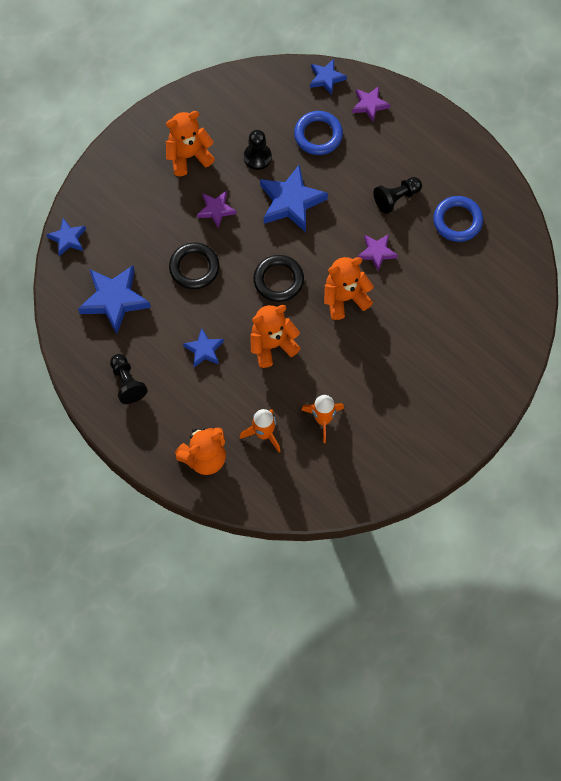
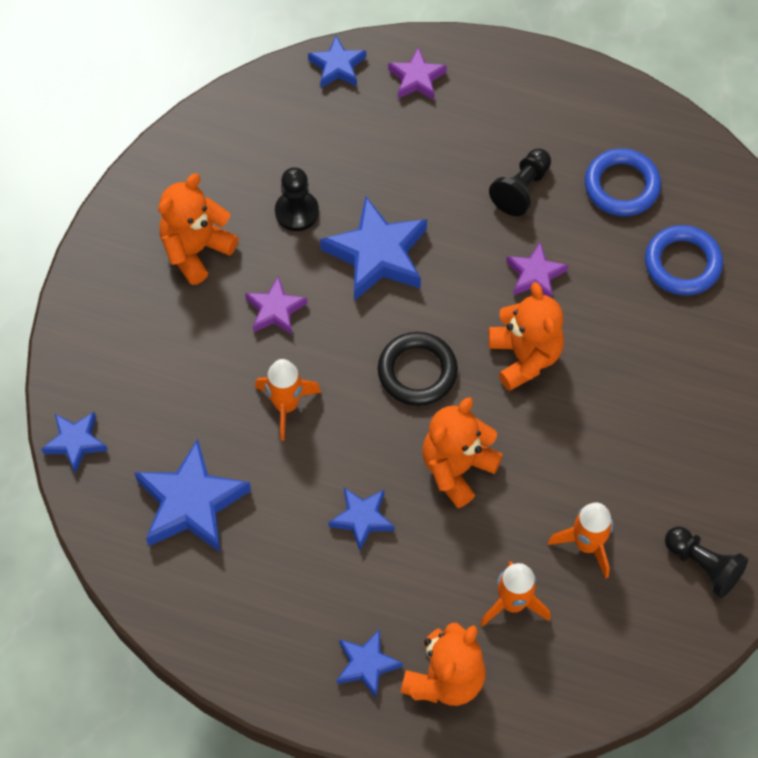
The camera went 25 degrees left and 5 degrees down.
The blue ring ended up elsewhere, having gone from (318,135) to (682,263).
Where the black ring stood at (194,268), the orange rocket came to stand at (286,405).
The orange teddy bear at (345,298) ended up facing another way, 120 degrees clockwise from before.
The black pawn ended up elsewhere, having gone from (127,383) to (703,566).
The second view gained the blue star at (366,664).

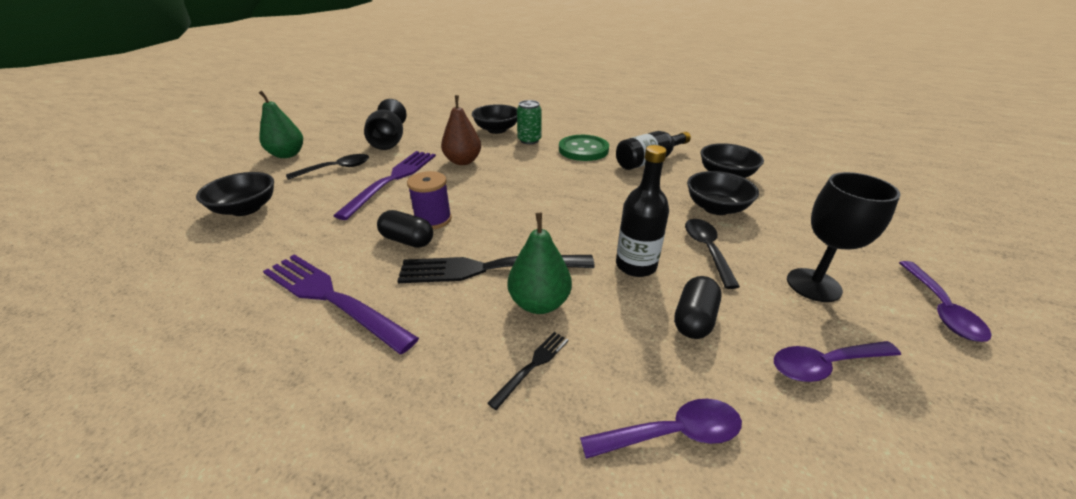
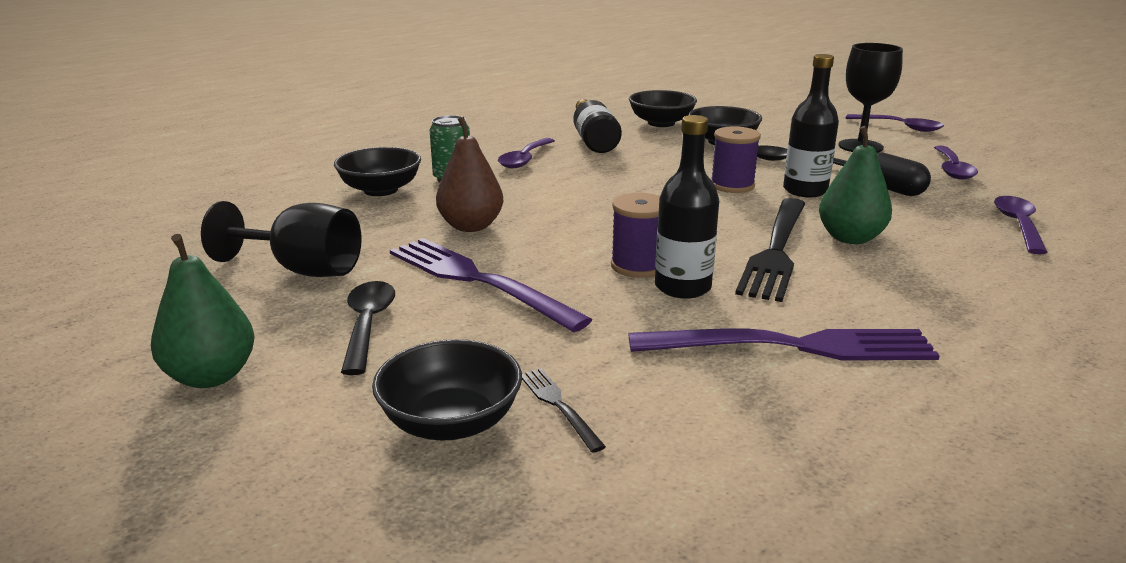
The camera went 65 degrees left and 10 degrees down.
Where the green button stood at (583,150), the purple spoon came to stand at (525,159).
Where the black capsule stood at (407,240), the black bottle came to stand at (682,287).
The purple fork at (330,297) ended up facing another way, 150 degrees counterclockwise from before.
The black fork ended up elsewhere, having gone from (533,365) to (558,405).
The second view gained the purple spool at (732,185).

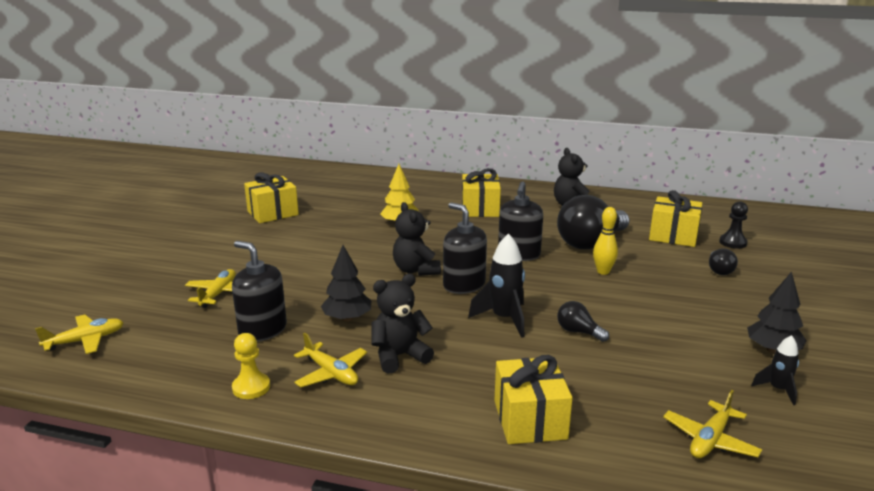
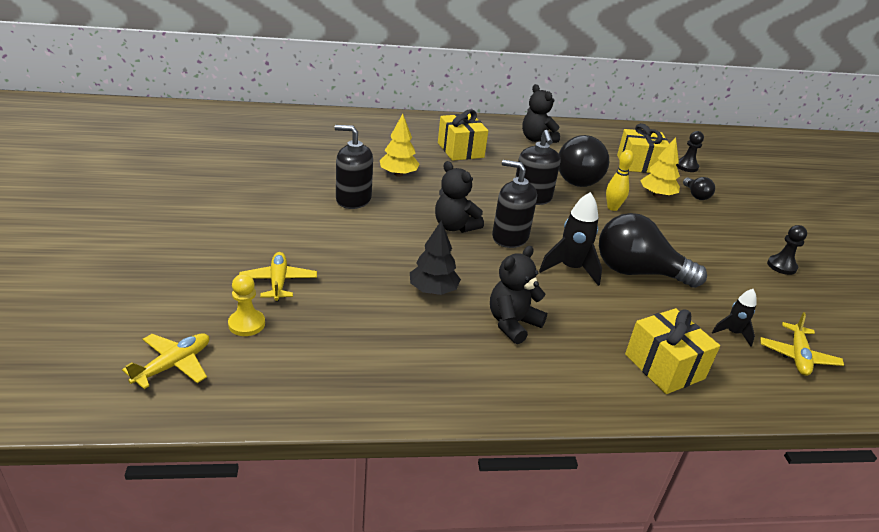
The camera went 25 degrees left and 10 degrees up.
The second view lost the yellow gift at (273,213).
The black soap dispenser ended up elsewhere, having gone from (262,330) to (353,199).
Where the black tree stood at (772,350), the black pawn came to stand at (781,266).
The size of the black light bulb at (578,332) changed by a factor of 2.18.
The second view lost the yellow plane at (331,373).
The yellow pawn ended up elsewhere, having gone from (251,387) to (246,324).
The black rocket ended up elsewhere, having gone from (778,390) to (732,333).
The second view gained the yellow tree at (656,195).

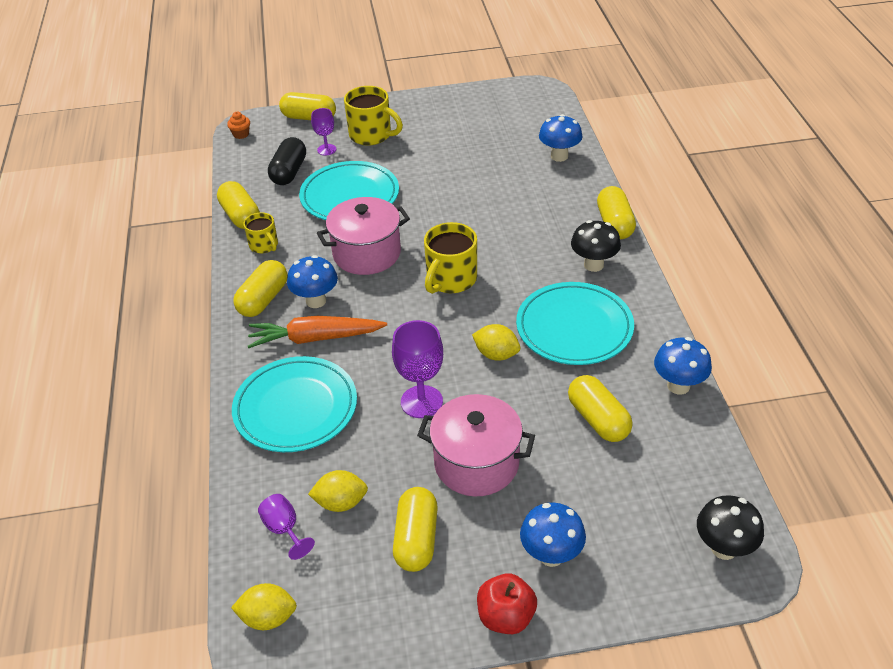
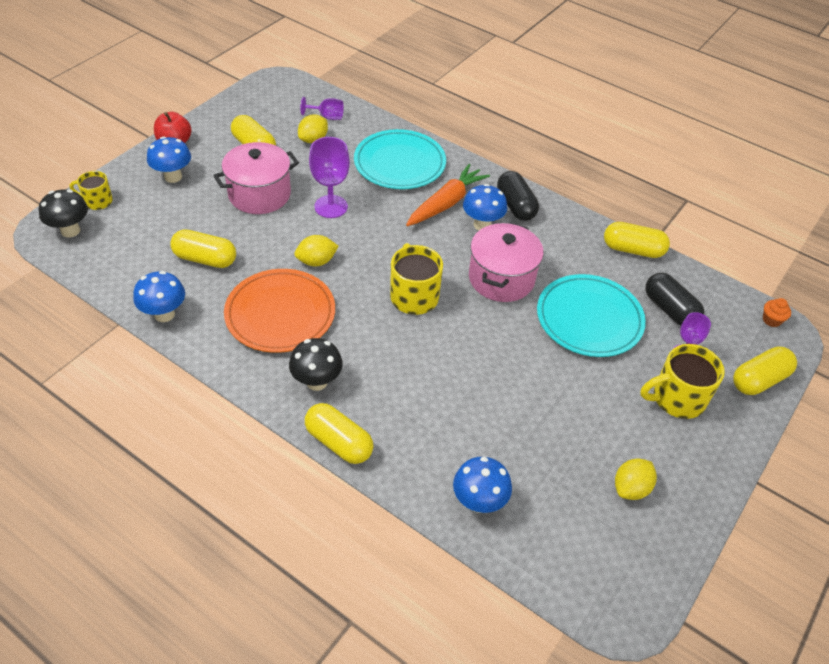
The camera went 130 degrees right and 5 degrees up.
The yellow mug ended up elsewhere, having gone from (264,245) to (97,201).
What was the yellow capsule at (263,299) turned into the black capsule at (515,206).
What was the turquoise plate at (574,327) turned into the orange plate at (280,314).
The yellow lemon ended up elsewhere, having gone from (268,618) to (631,488).

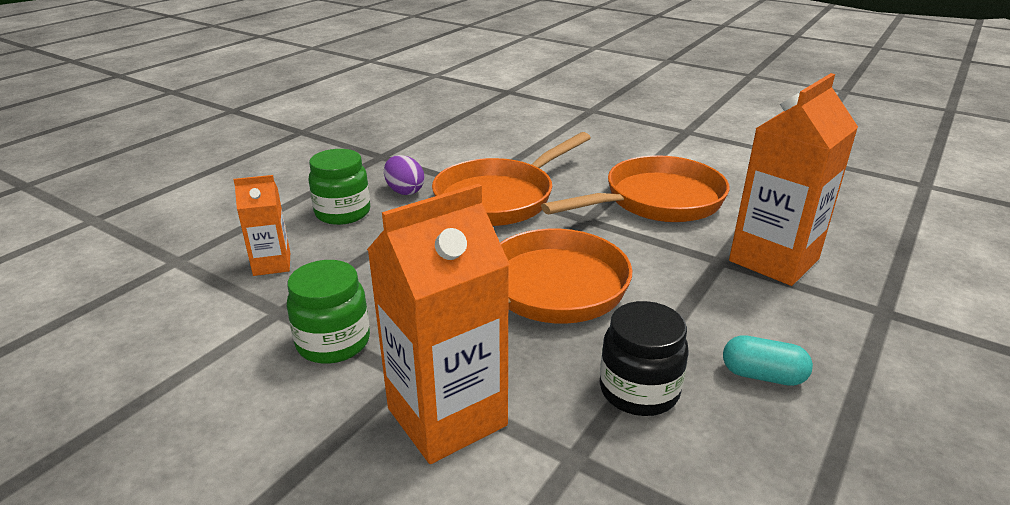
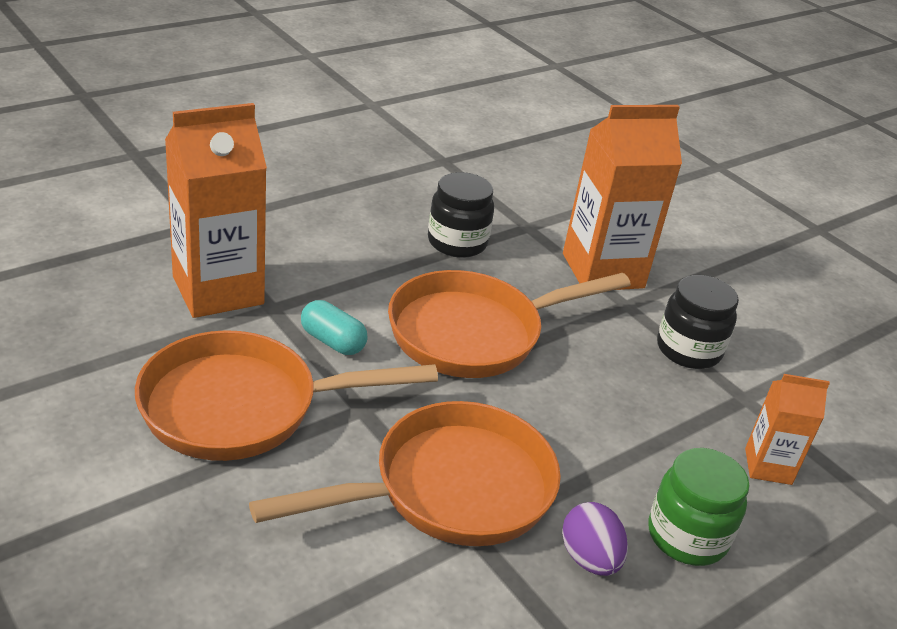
The camera went 165 degrees left and 5 degrees up.
What was the green jar at (333,342) turned into the black jar at (688,350).
The turquoise capsule ended up elsewhere, having gone from (762,375) to (333,341).

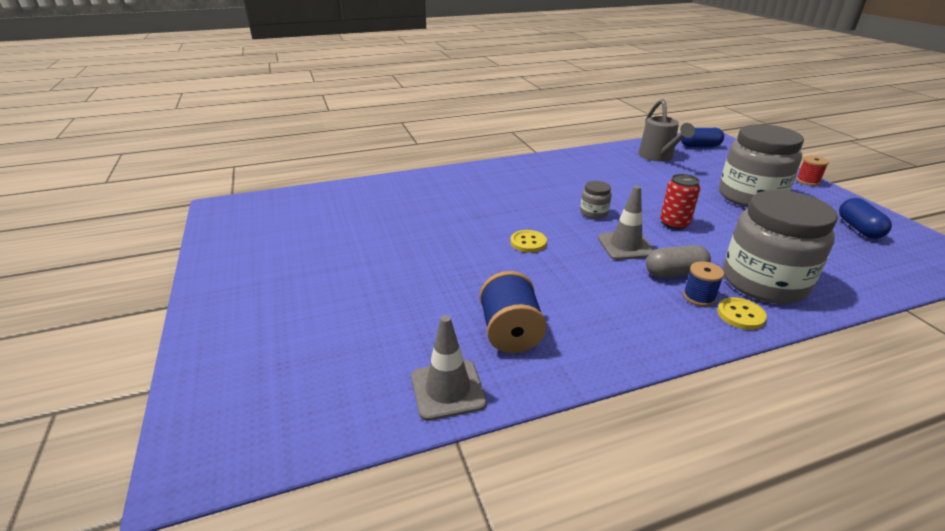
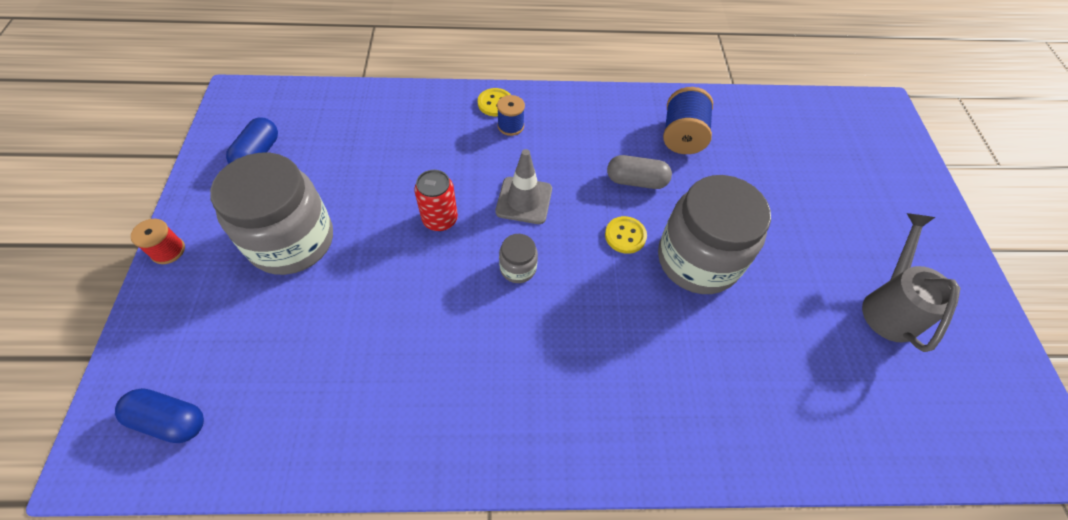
The camera went 165 degrees left and 25 degrees up.
The grey watering can ended up elsewhere, having gone from (658,157) to (889,307).
The grey jar ended up elsewhere, having gone from (764,282) to (697,260).
The grey capsule ended up elsewhere, having gone from (675,273) to (636,181).
The second view lost the grey traffic cone at (448,390).

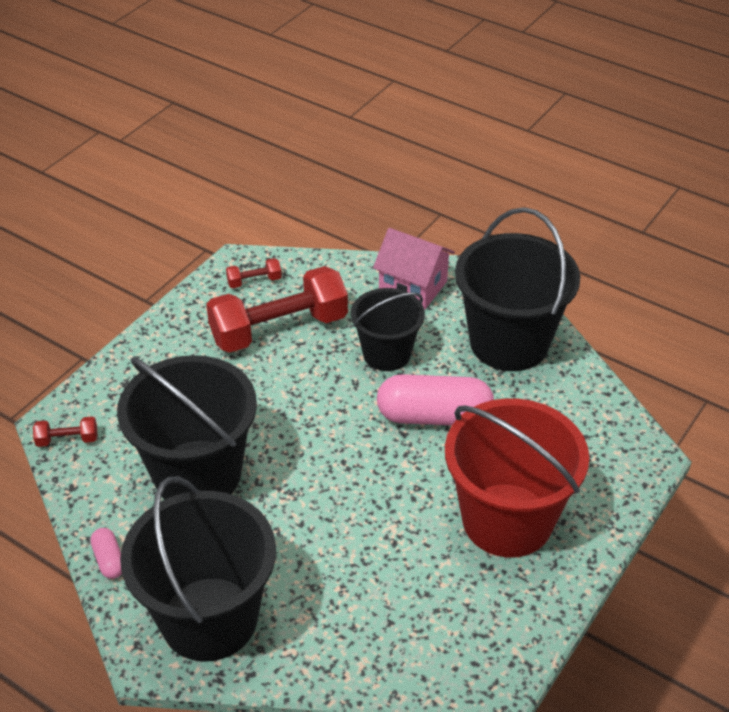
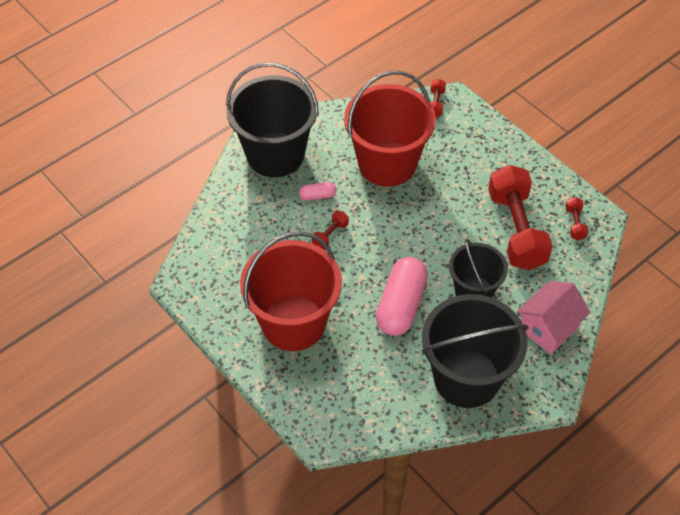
The camera went 105 degrees right and 10 degrees up.
What was the black bucket at (197,474) turned into the red bucket at (387,163).
The pink capsule ended up elsewhere, having gone from (109,560) to (317,196).
The second view gained the red dumbbell at (330,235).

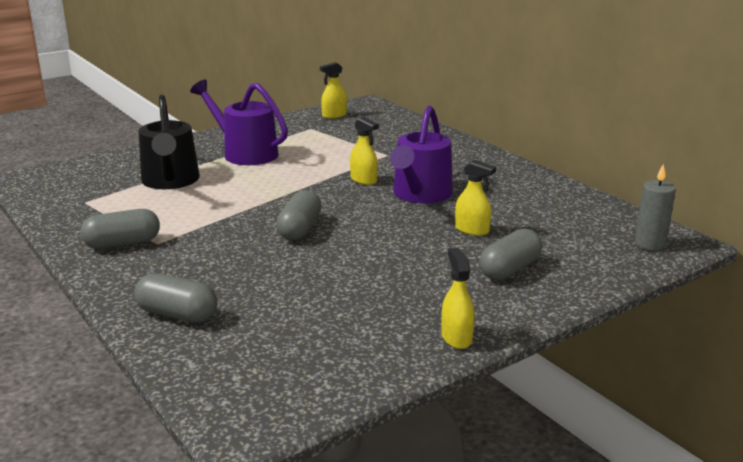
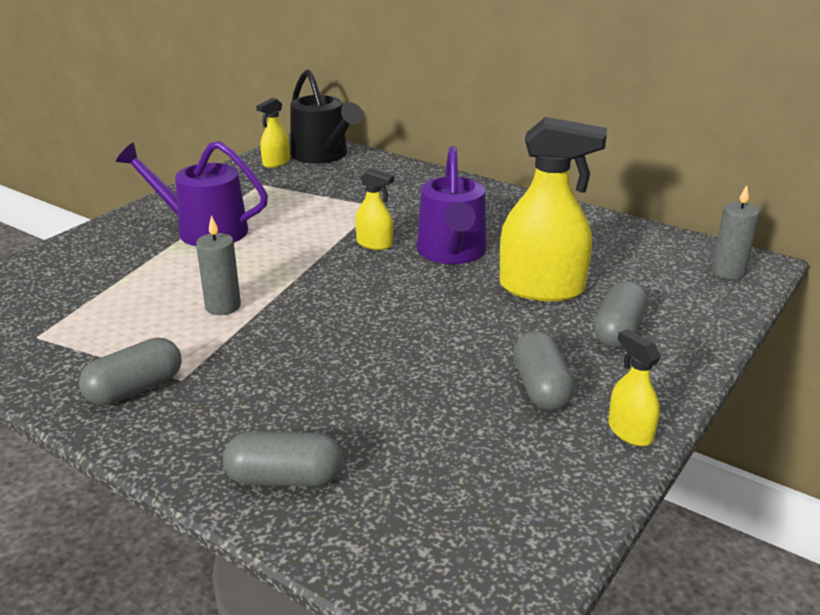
The camera went 20 degrees left and 5 degrees up.
The black watering can ended up elsewhere, having gone from (170,181) to (323,155).
The size of the yellow spray bottle at (472,230) changed by a factor of 2.02.
The grey capsule ended up elsewhere, having gone from (299,229) to (541,388).
The second view gained the grey candle at (223,306).

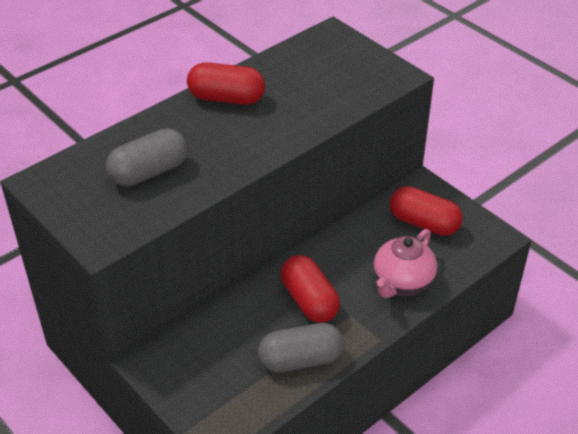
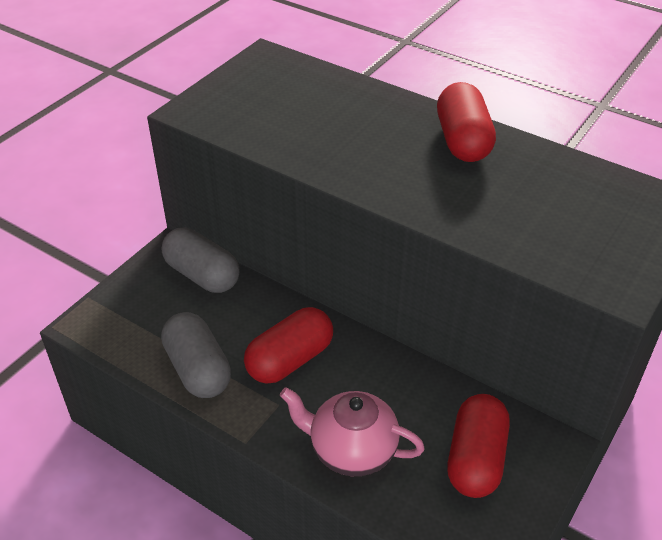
The camera went 75 degrees right and 0 degrees up.
The grey capsule ended up elsewhere, having gone from (149,172) to (202,275).

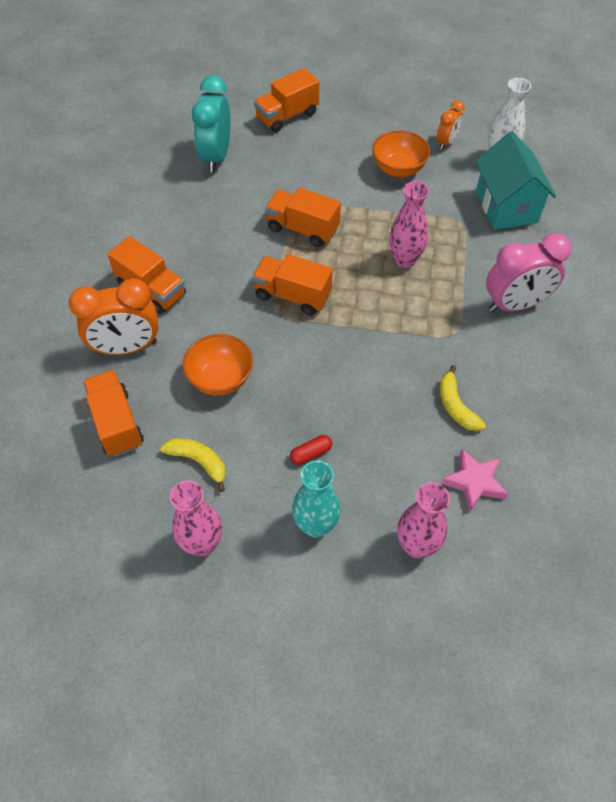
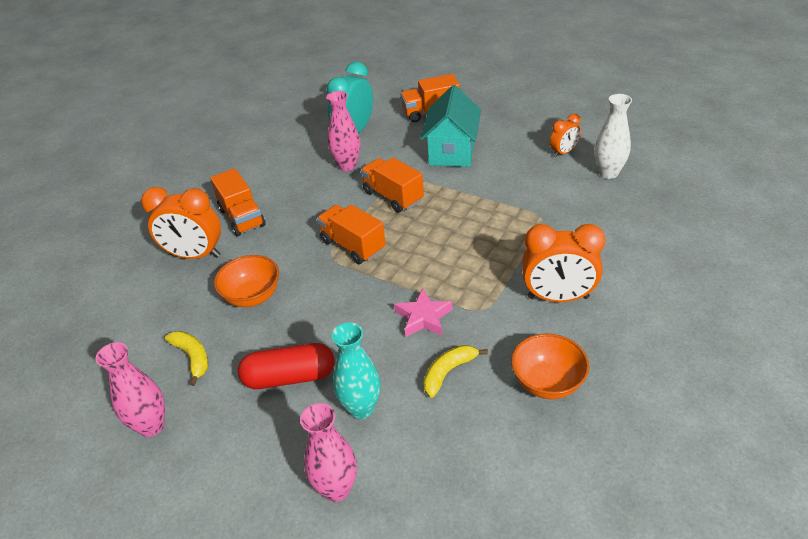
The camera went 25 degrees right and 15 degrees down.
The orange bowl ended up elsewhere, having gone from (398,169) to (547,382).
The turquoise house ended up elsewhere, having gone from (506,206) to (452,152).
The pink vase ended up elsewhere, having gone from (404,260) to (347,166).
What was the pink clock at (515,305) turned into the orange clock at (558,297).
The yellow banana at (456,406) ended up facing another way, 45 degrees clockwise from before.
The second view lost the orange truck at (116,423).
The size of the red capsule at (311,453) changed by a factor of 2.10.
The pink star ended up elsewhere, having gone from (474,482) to (423,317).
The turquoise vase ended up elsewhere, having gone from (316,525) to (361,408).

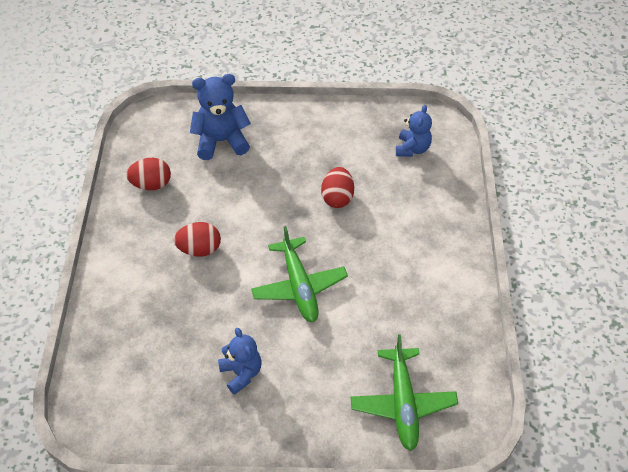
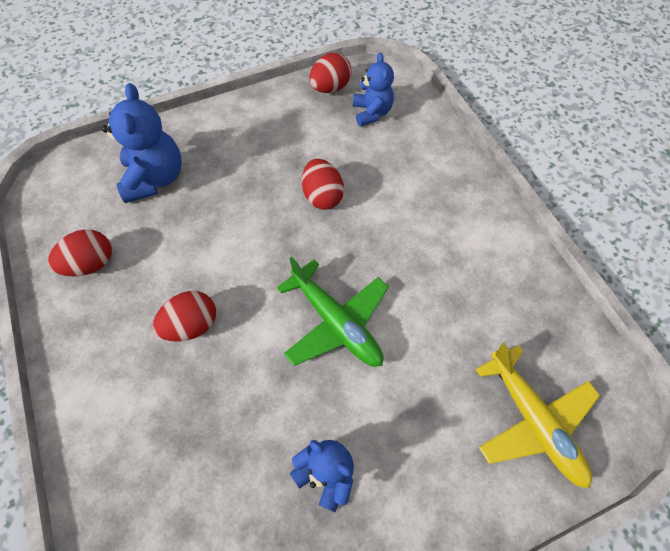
The camera went 25 degrees left and 10 degrees up.
The blue teddy bear at (221,141) ended up facing another way, 120 degrees clockwise from before.
What was the green plane at (403,403) turned into the yellow plane at (533,421).
The second view gained the red egg at (330,88).

